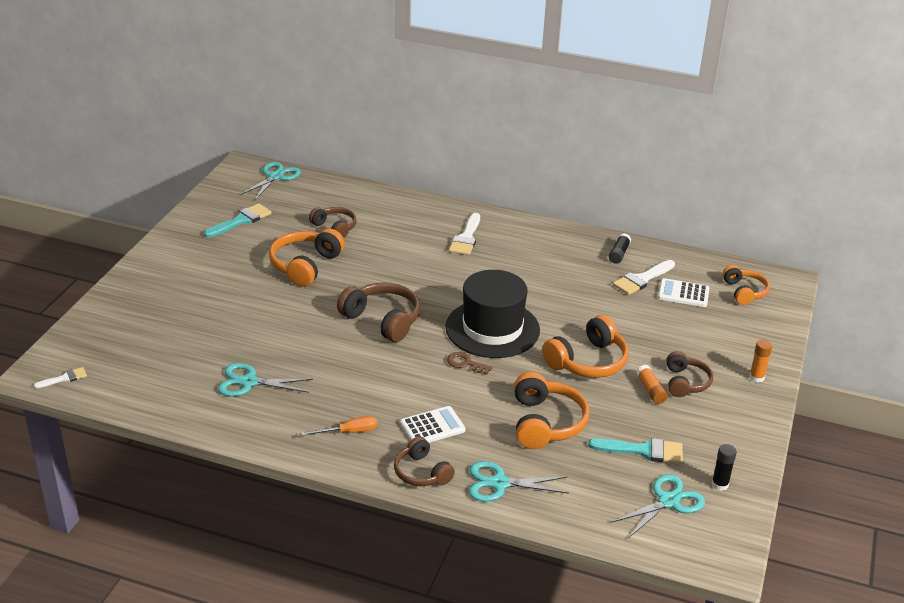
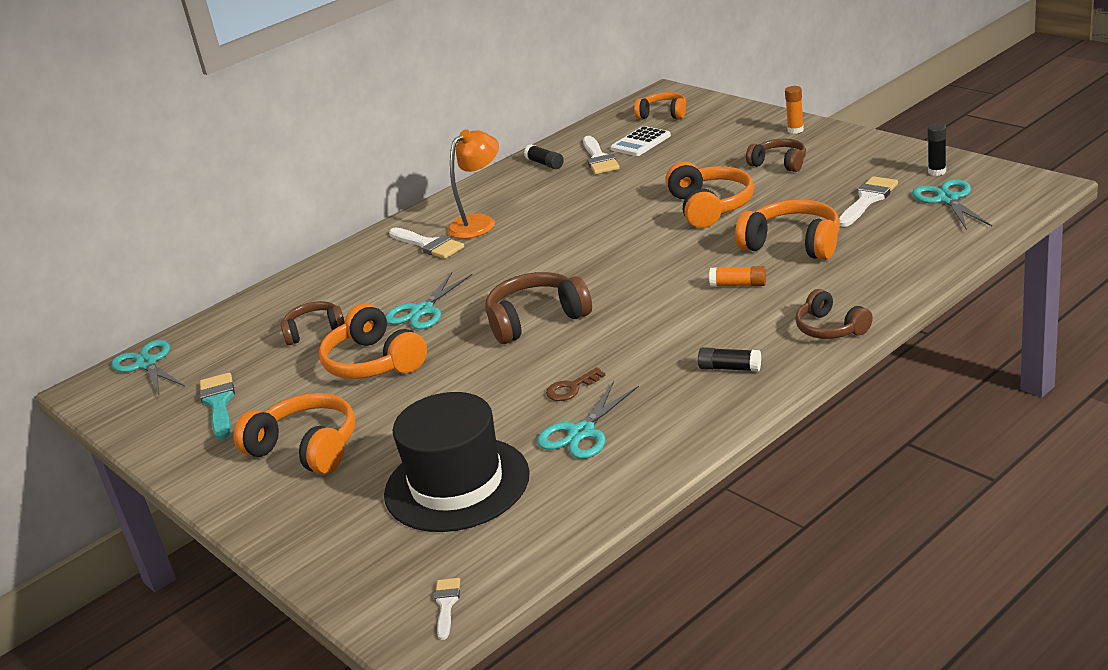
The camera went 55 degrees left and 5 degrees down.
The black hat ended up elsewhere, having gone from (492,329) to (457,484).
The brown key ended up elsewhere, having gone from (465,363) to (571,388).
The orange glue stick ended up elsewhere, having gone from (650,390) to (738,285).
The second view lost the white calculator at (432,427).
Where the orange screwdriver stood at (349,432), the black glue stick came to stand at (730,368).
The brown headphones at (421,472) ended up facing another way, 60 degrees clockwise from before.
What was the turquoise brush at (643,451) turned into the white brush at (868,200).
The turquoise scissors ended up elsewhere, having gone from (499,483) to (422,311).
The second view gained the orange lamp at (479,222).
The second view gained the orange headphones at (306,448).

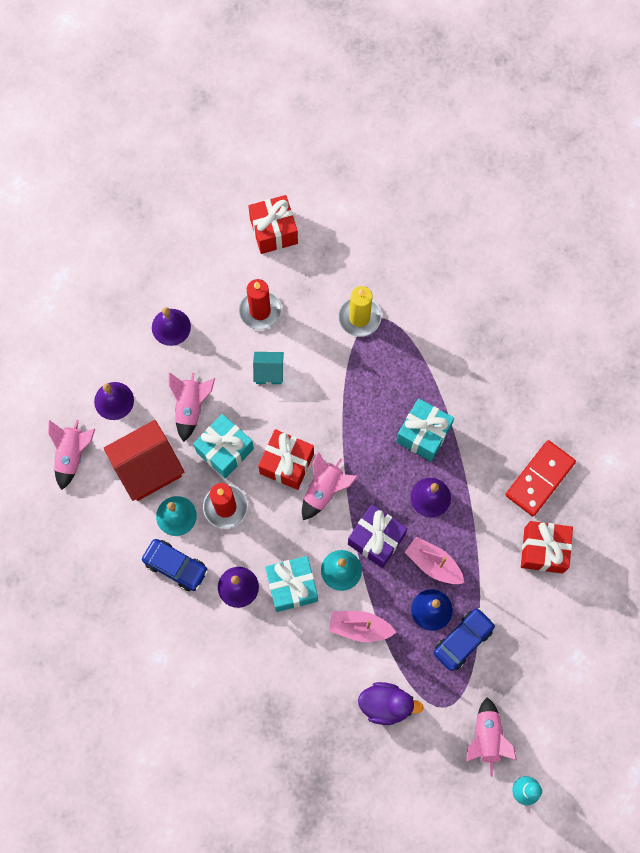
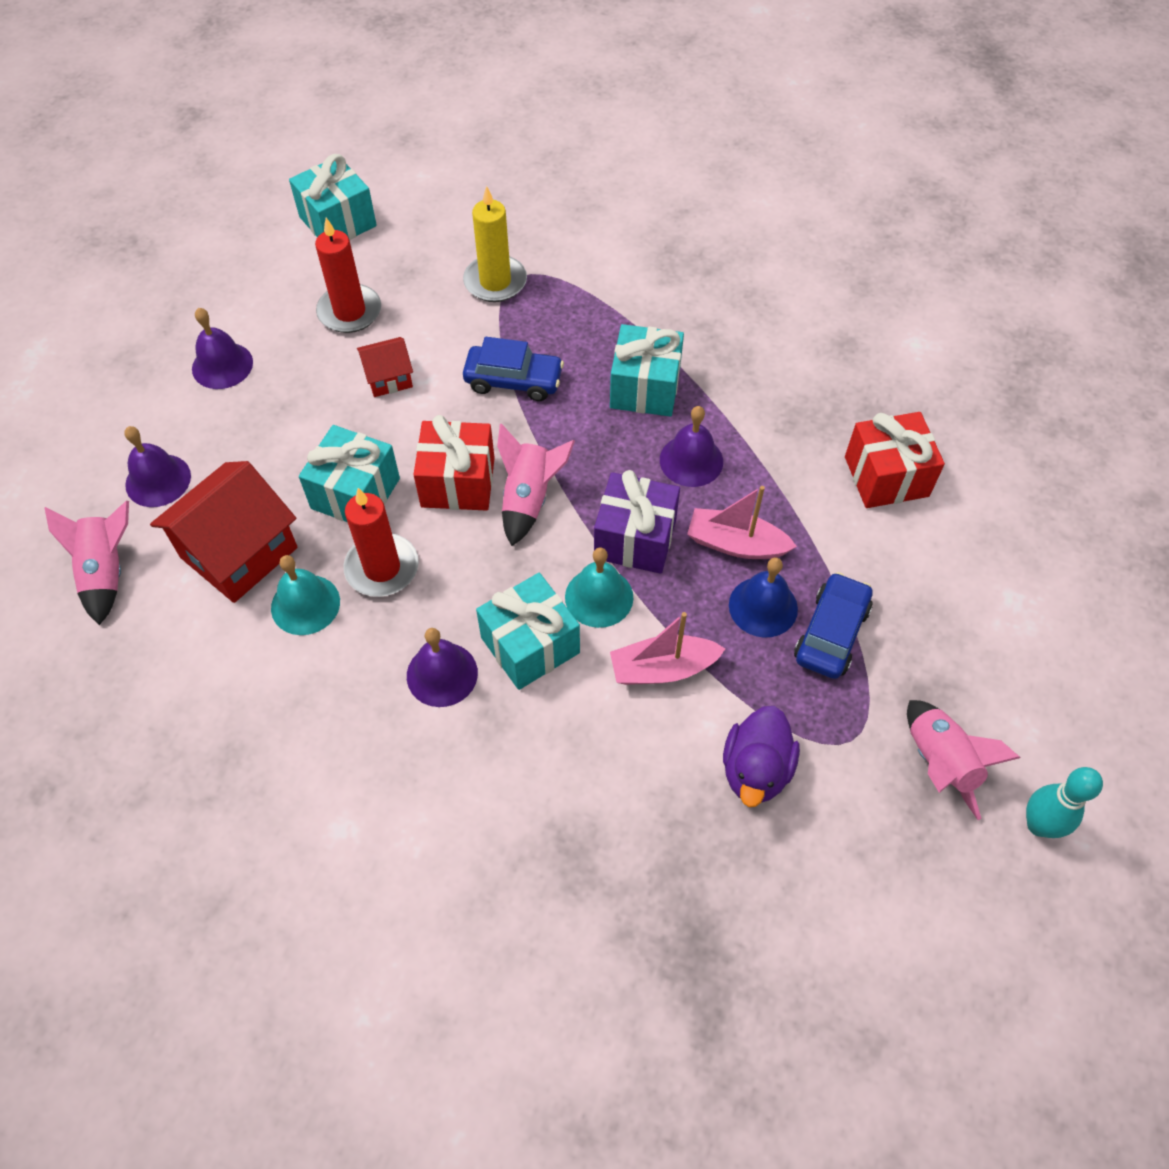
The camera went 20 degrees left and 15 degrees down.
What was the red gift at (273,231) turned into the turquoise gift at (338,221).
What was the turquoise house at (269,372) turned into the red house at (388,378).
The second view lost the pink rocket at (190,407).
The second view lost the red domino at (539,479).
The blue car ended up elsewhere, having gone from (176,566) to (513,380).
The purple duck at (386,704) ended up facing another way, 120 degrees clockwise from before.

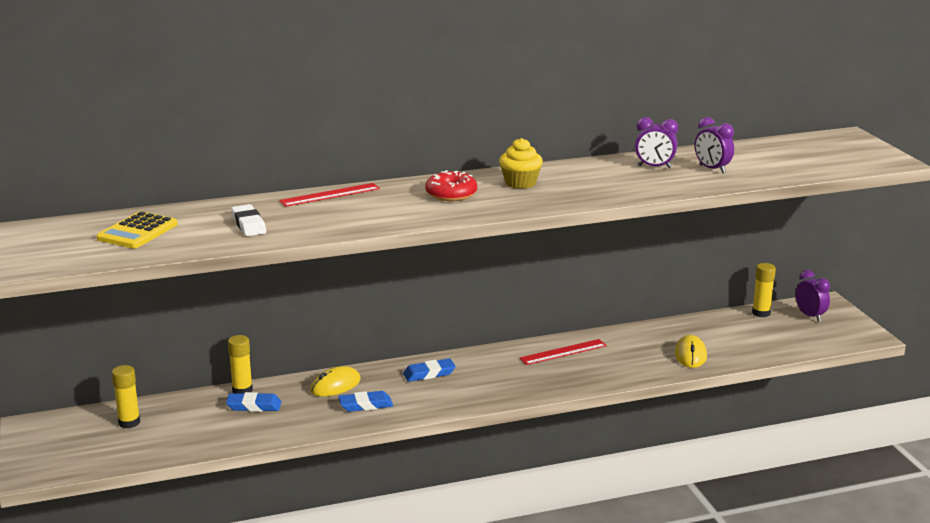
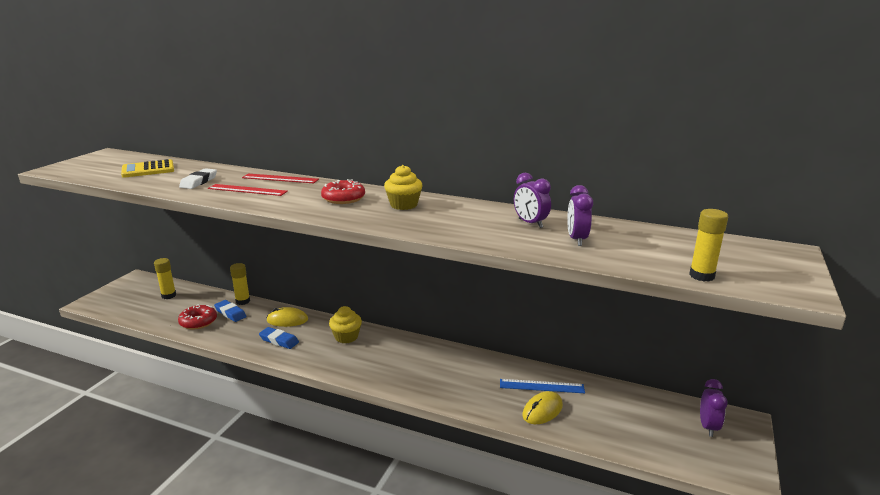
The camera went 40 degrees right and 0 degrees up.
The yellow glue stick ended up elsewhere, having gone from (761,313) to (701,276).
The red ruler ended up elsewhere, having gone from (563,352) to (247,190).
Where the blue eraser stood at (429,373), the yellow cupcake came to stand at (346,337).
The second view gained the red donut at (198,322).
The second view gained the blue ruler at (541,386).

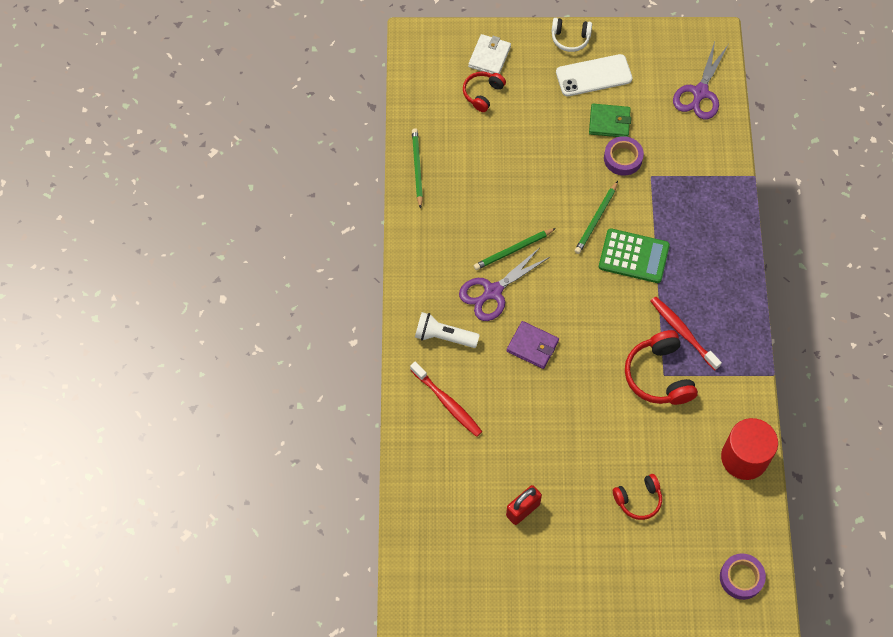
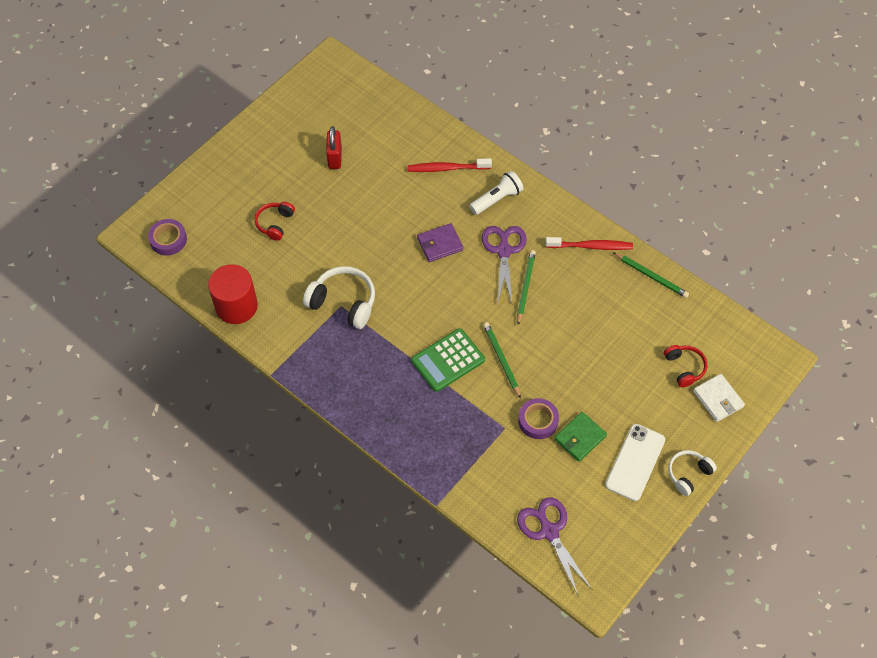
The camera went 130 degrees right and 5 degrees down.
The red toothbrush ended up elsewhere, having gone from (683,332) to (591,246).
What was the red headphones at (659,375) turned into the white headphones at (343,302).

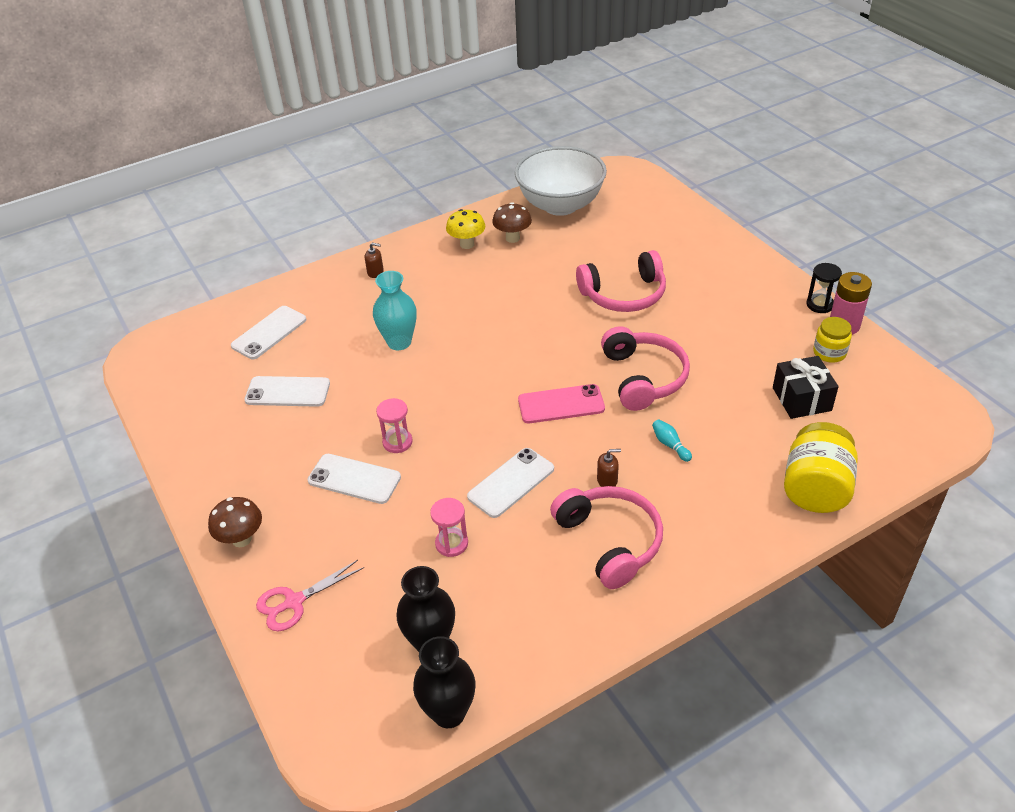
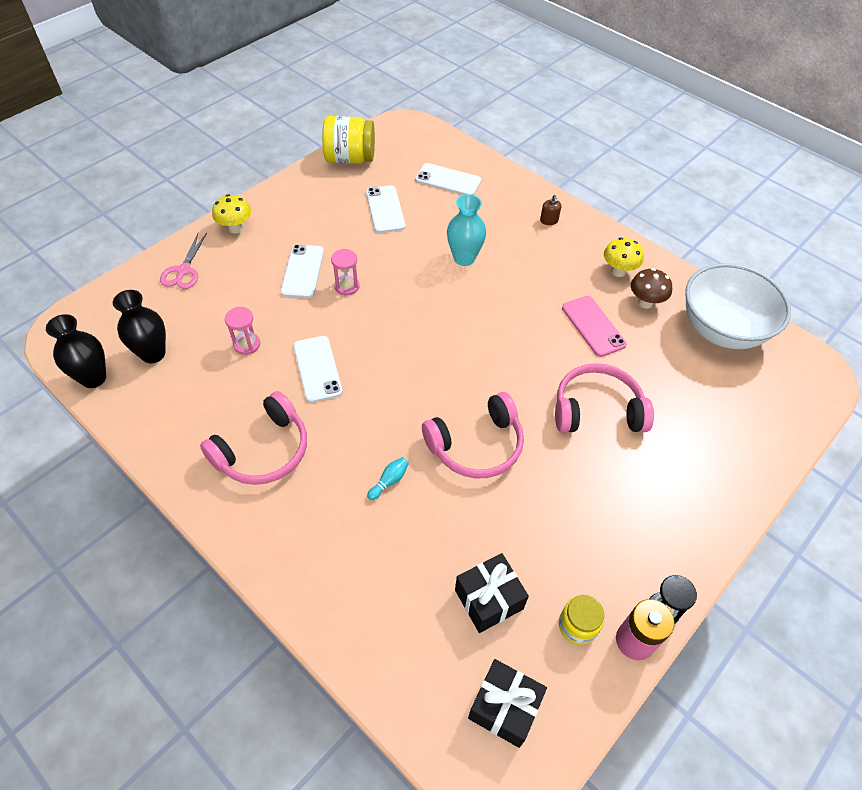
The camera went 70 degrees right and 10 degrees up.
The pink headphones at (624,294) ended up facing another way, 120 degrees clockwise from before.
The pink phone ended up elsewhere, having gone from (561,404) to (593,326).
The yellow jar ended up elsewhere, having gone from (815,488) to (350,159).
The white phone at (511,483) ended up facing another way, 45 degrees clockwise from before.
The second view lost the brown soap dispenser at (607,480).
What was the brown mushroom at (241,539) turned into the yellow mushroom at (235,228).
The pink scissors at (294,602) ended up facing another way, 120 degrees counterclockwise from before.
The second view gained the black gift at (504,707).

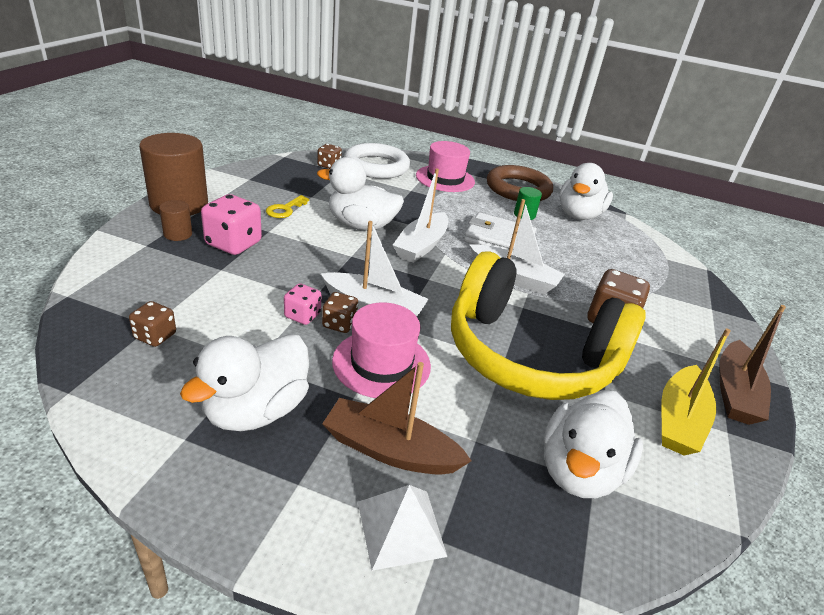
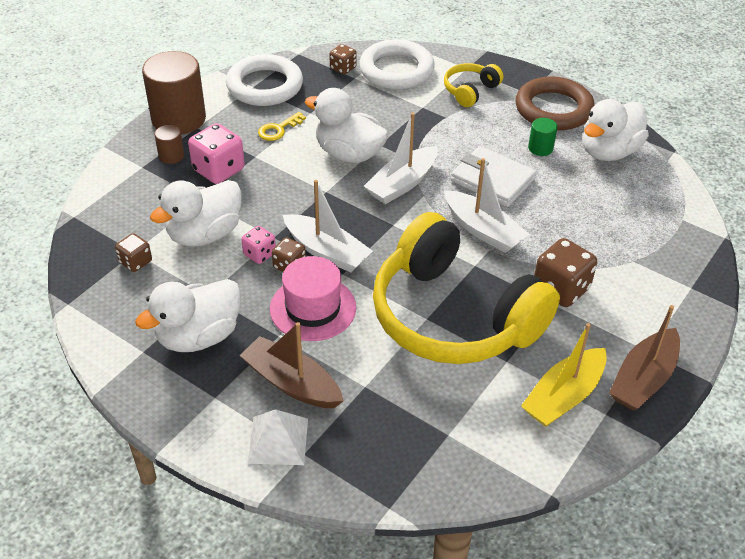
The camera went 20 degrees right and 10 degrees up.
Where the pink hat stood at (445,179), the yellow headphones came to stand at (470,91).
The white duck ended up elsewhere, having gone from (579,471) to (205,234).
The second view gained the white ring at (265,86).

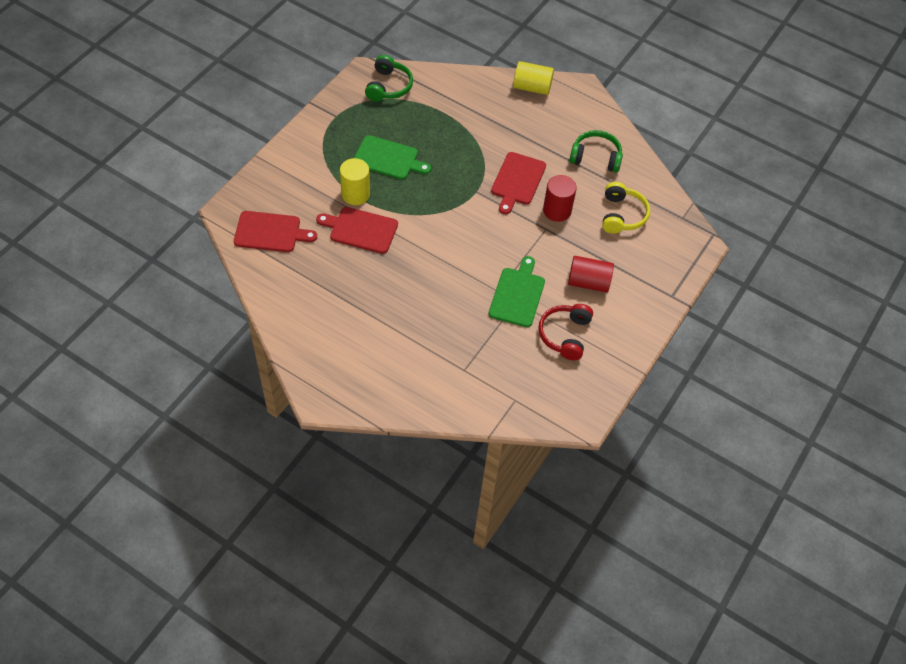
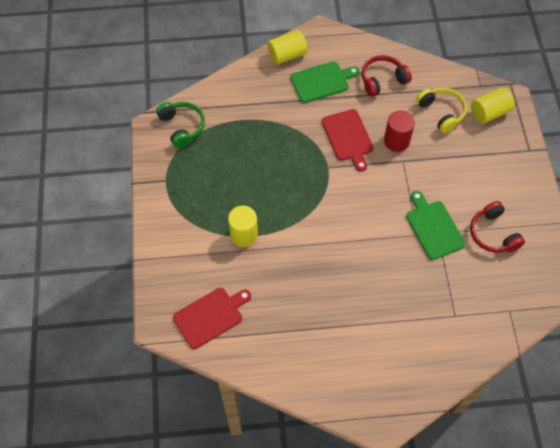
The camera went 35 degrees left and 5 degrees up.
What was the green headphones at (595,157) turned into the red headphones at (382,80).
The green cutting board ended up elsewhere, having gone from (388,159) to (322,81).
The second view lost the red cutting board at (361,230).
The second view lost the red cylinder at (588,282).
The second view gained the yellow cylinder at (489,113).

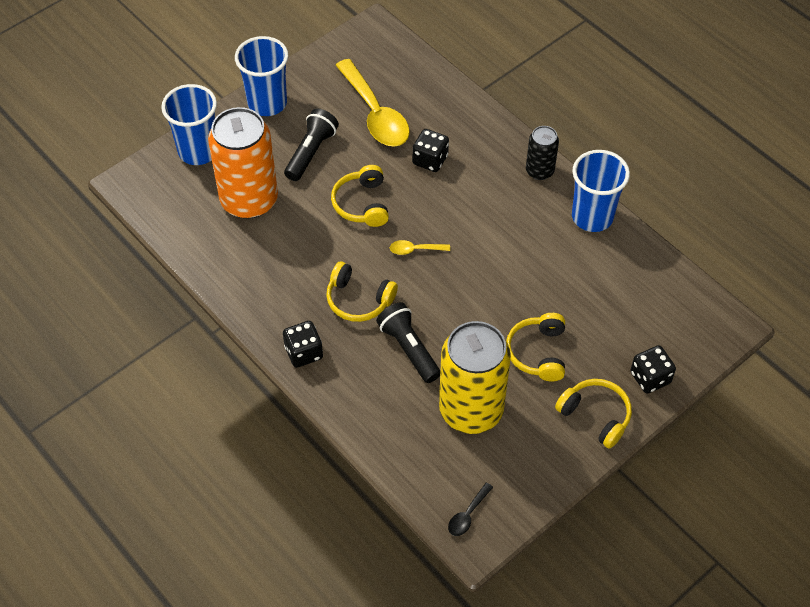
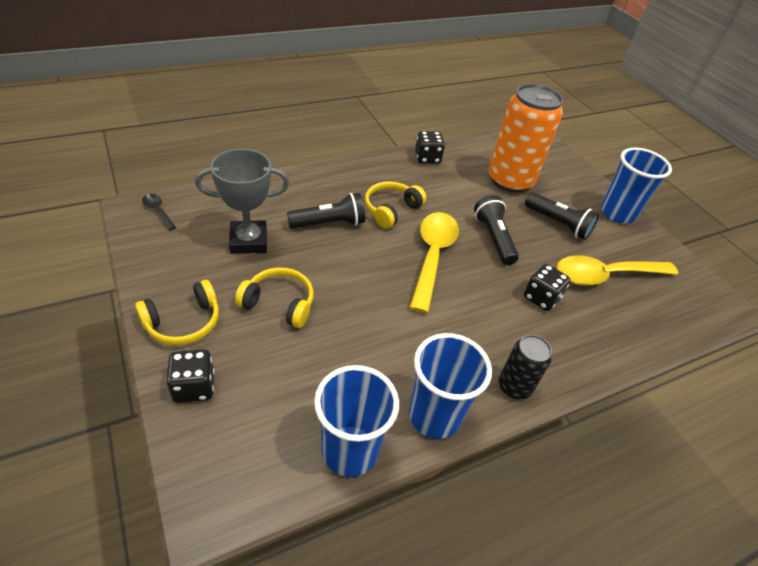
The camera went 100 degrees right and 10 degrees down.
The blue cup ended up elsewhere, having gone from (198,151) to (350,451).
Where the yellow headphones stood at (362,204), the black flashlight came to stand at (493,238).
The size of the yellow spoon at (415,250) changed by a factor of 2.32.
The black dice ended up elsewhere, having gone from (303,352) to (427,158).
Where the yellow can stood at (471,410), the grey trophy came to stand at (248,241).

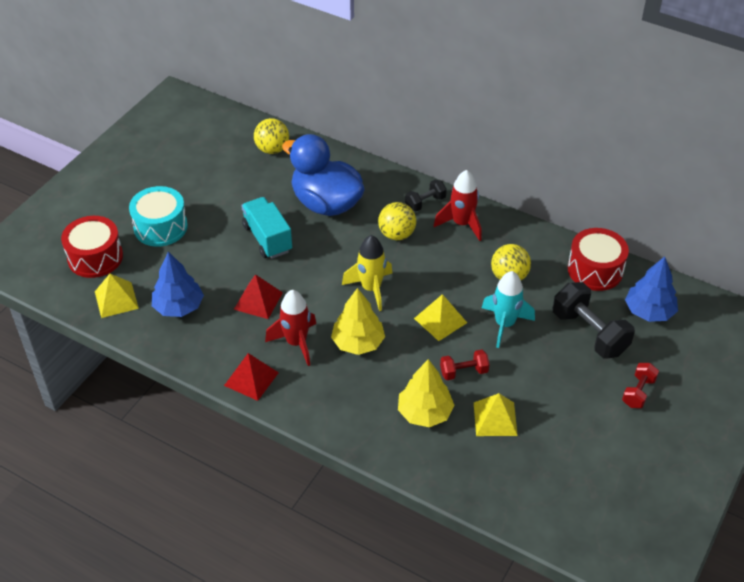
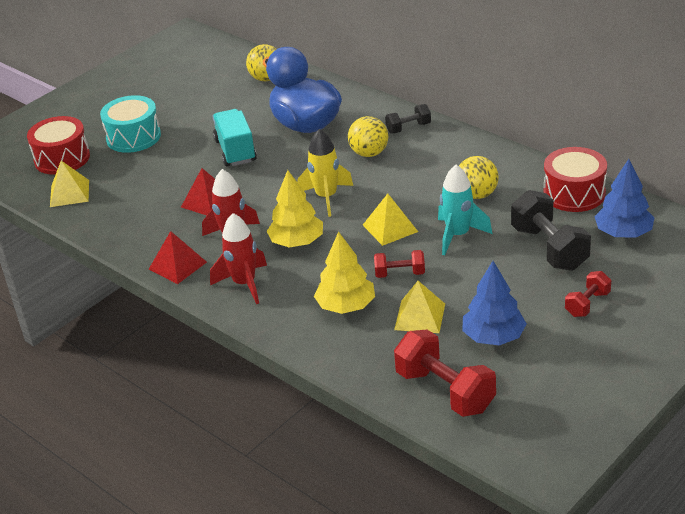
The camera went 15 degrees right and 10 degrees down.
The red rocket ended up elsewhere, having gone from (461,224) to (244,284).
The blue tree ended up elsewhere, having gone from (178,307) to (493,337).
The second view gained the red dumbbell at (445,391).

